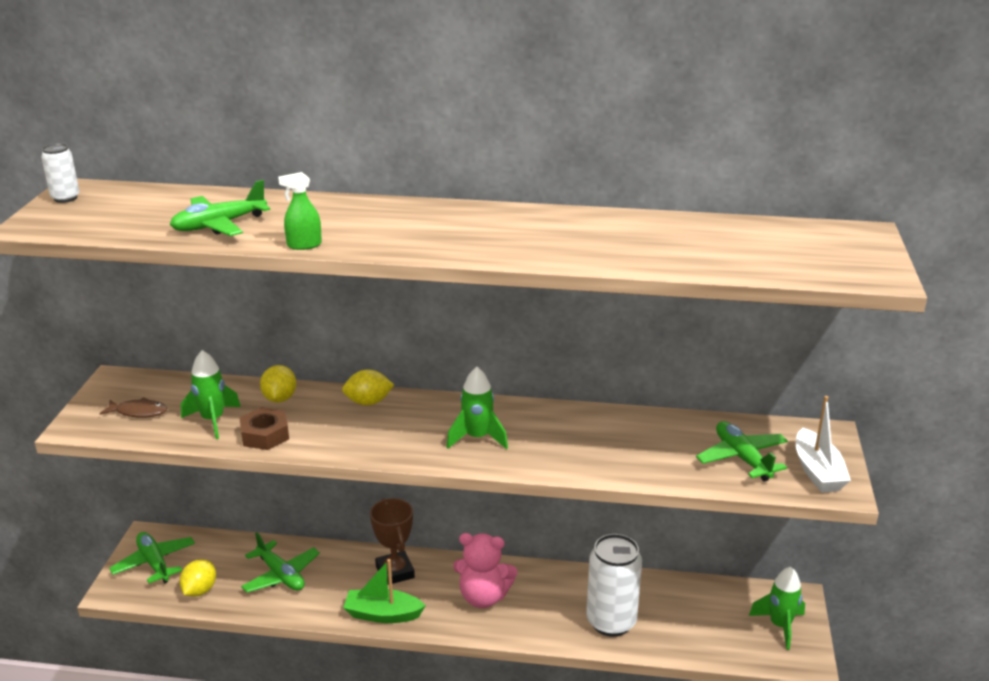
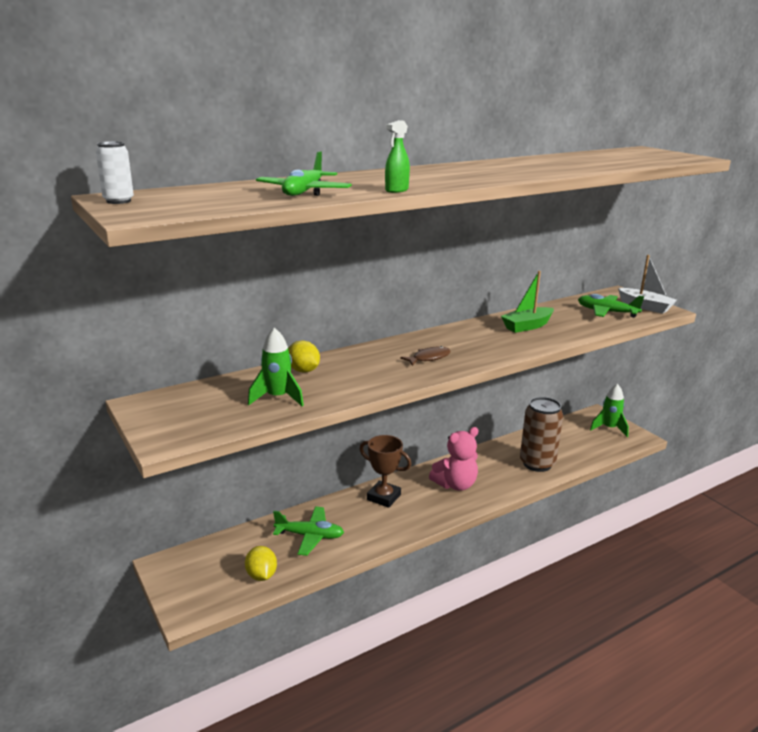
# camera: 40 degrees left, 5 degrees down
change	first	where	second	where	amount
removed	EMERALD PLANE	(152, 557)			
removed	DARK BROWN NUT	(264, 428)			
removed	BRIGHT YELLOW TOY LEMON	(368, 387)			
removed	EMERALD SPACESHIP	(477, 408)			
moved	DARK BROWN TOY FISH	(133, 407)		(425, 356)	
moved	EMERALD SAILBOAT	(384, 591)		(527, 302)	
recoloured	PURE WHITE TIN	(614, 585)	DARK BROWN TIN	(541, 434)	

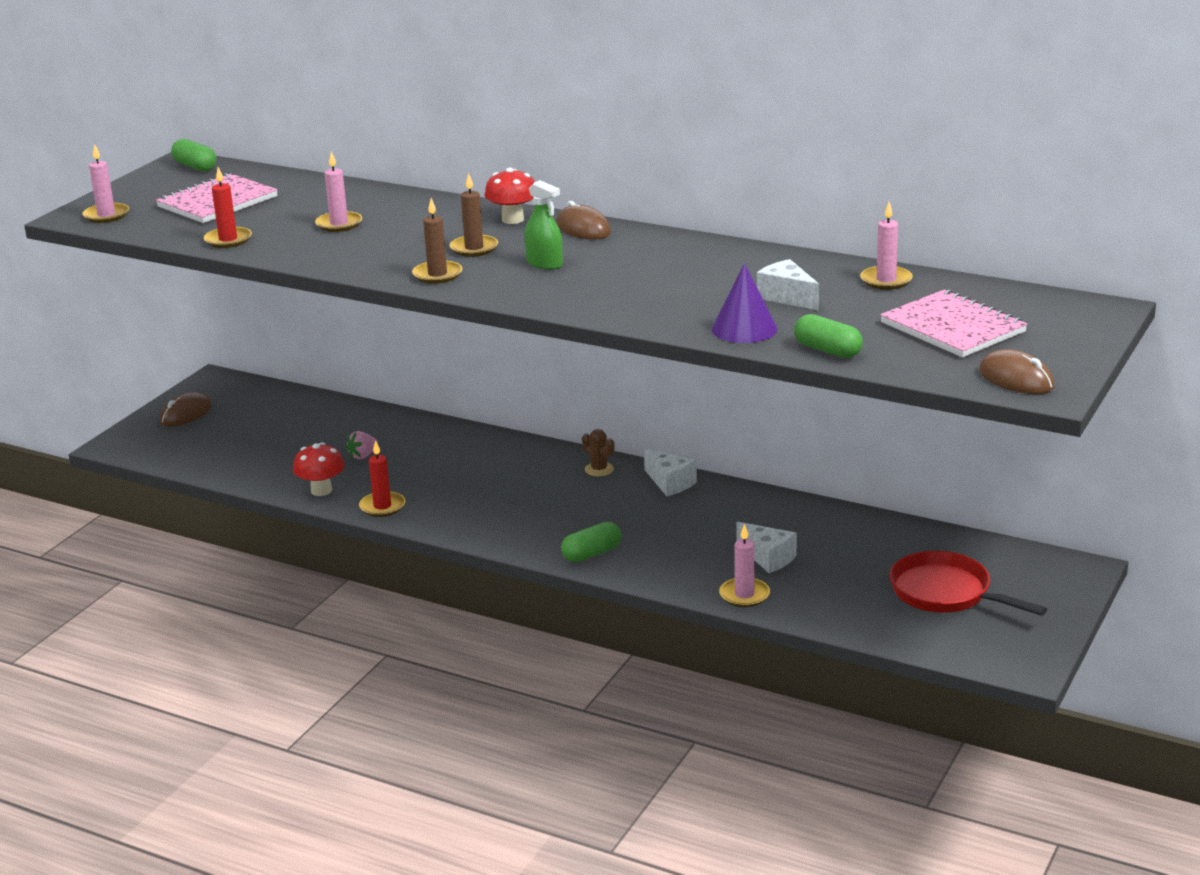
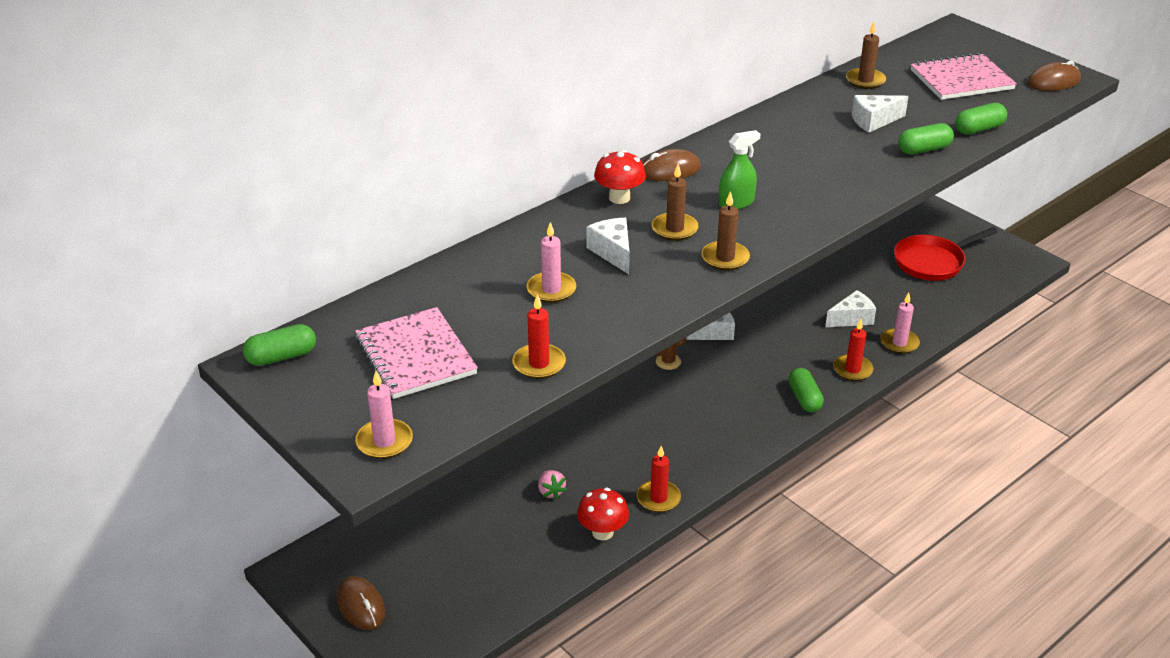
# camera: 70 degrees left, 10 degrees up
change	first	where	second	where	amount
added			PURE WHITE CHEESE	(608, 246)	
added			SCARLET CANDLE	(853, 350)	
replaced	ROYAL PURPLE SOLID CONE	(745, 303)	EMERALD PILL	(926, 138)	
recoloured	ROSY CANDLE	(886, 246)	DARK BROWN CANDLE	(866, 55)	

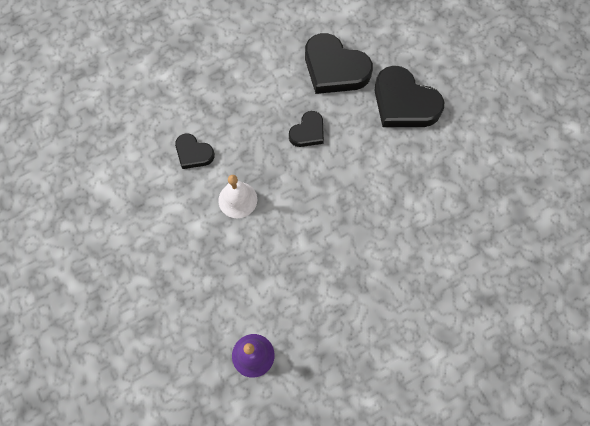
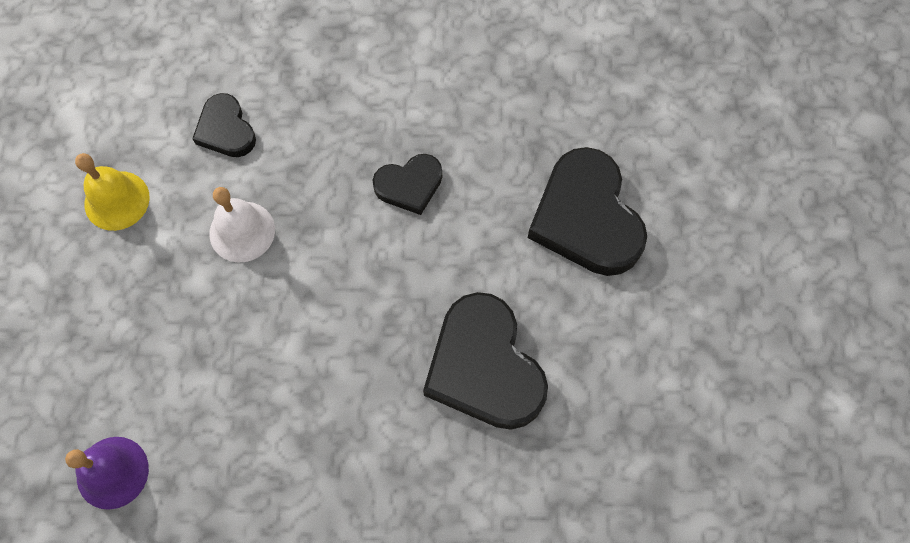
# camera: 30 degrees right, 0 degrees up
change	first	where	second	where	amount
added			BRIGHT YELLOW HAND BELL	(112, 192)	
moved	EBONY HEART	(339, 63)		(485, 361)	

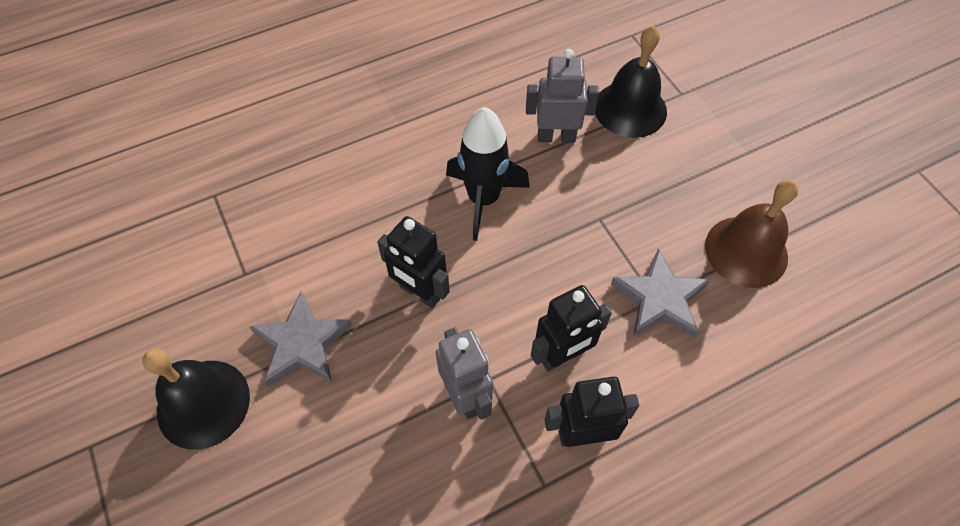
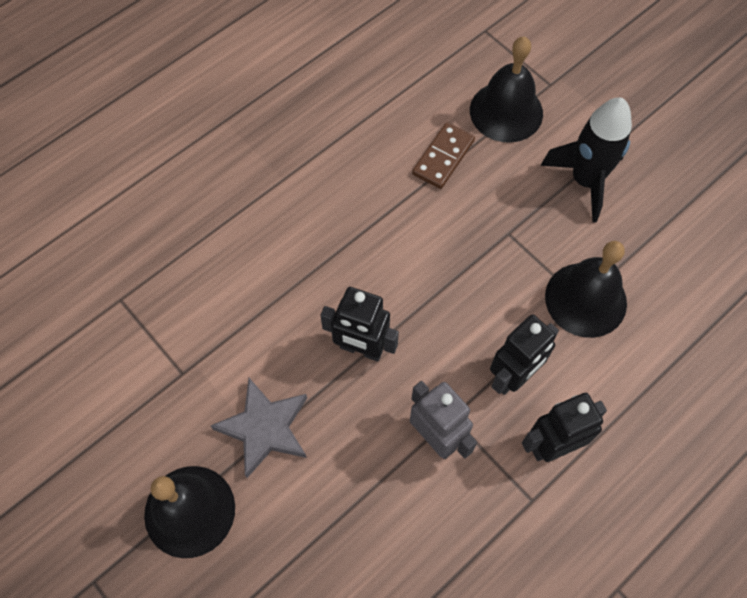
# camera: 15 degrees left, 5 degrees up
change	first	where	second	where	amount
removed	DARK BROWN HAND BELL	(751, 234)			
moved	EBONY SPACESHIP	(488, 174)		(586, 160)	
replaced	GREY ROBOT FIGURE	(562, 96)	DARK BROWN DOMINO	(443, 155)	
replaced	GREY FIVE-POINTED STAR	(660, 293)	EBONY HAND BELL	(586, 289)	

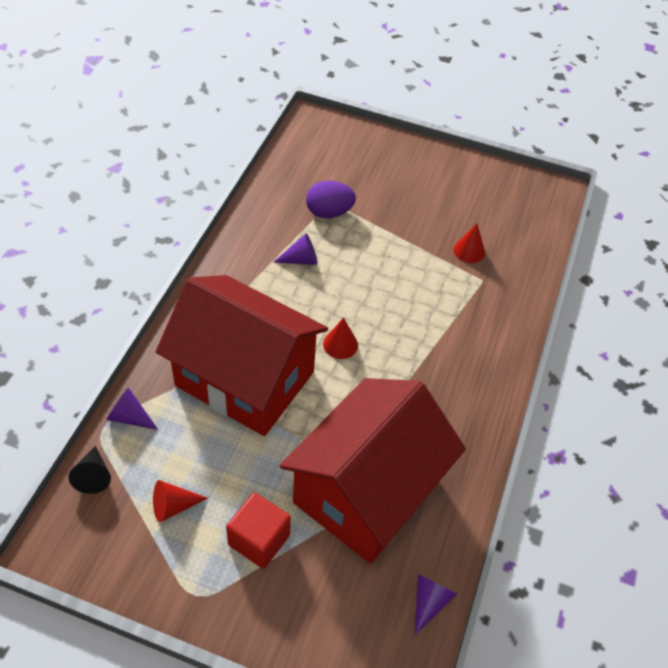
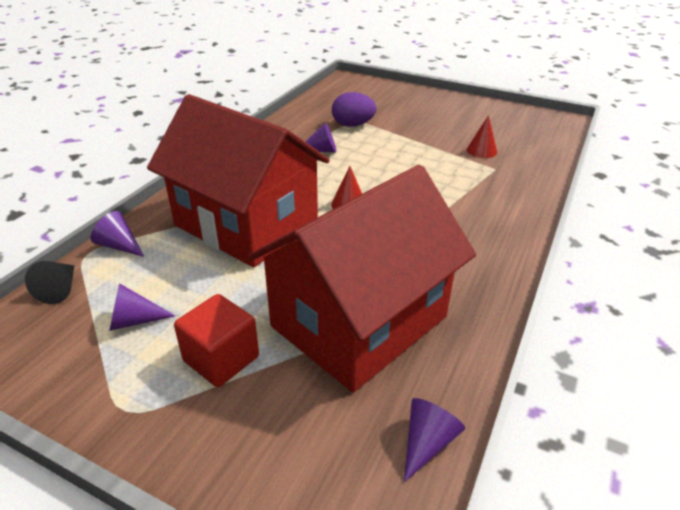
# camera: 10 degrees right, 15 degrees down
change	first	where	second	where	amount
recoloured	SCARLET SOLID CONE	(180, 501)	ROYAL PURPLE SOLID CONE	(142, 307)	

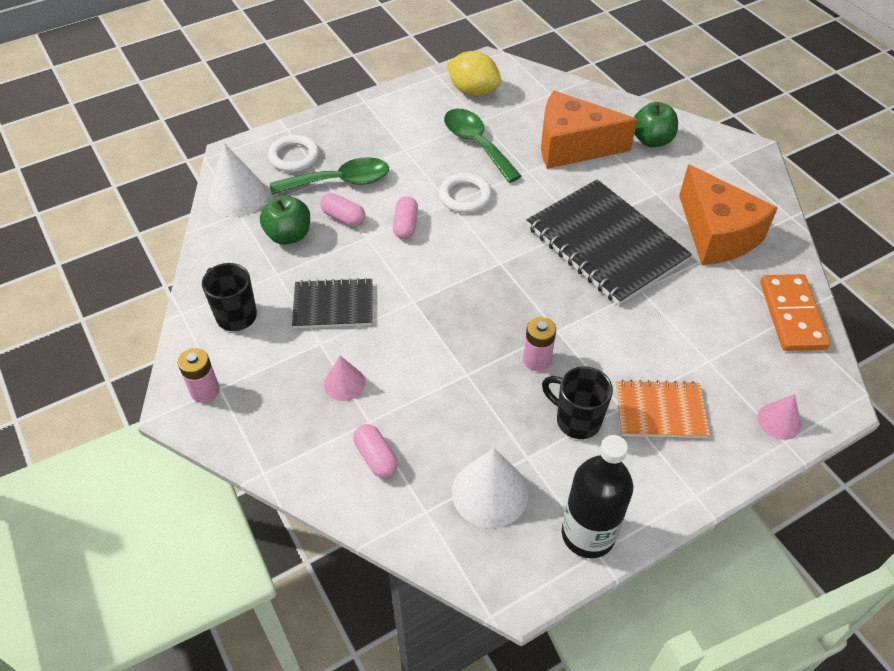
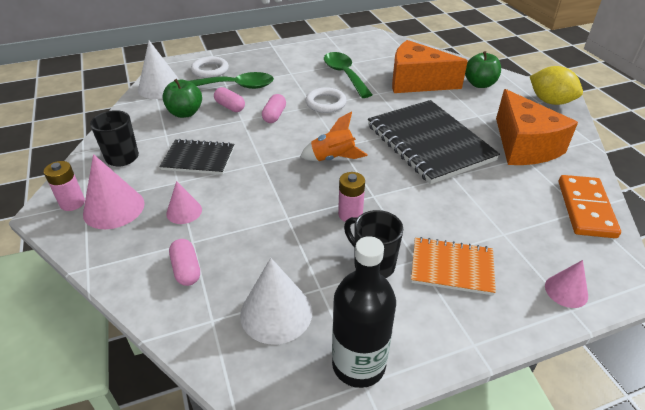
# camera: 10 degrees right, 10 degrees down
change	first	where	second	where	amount
added			ROSY SOLID CONE	(114, 191)	
added			BRIGHT ORANGE SPACESHIP	(334, 136)	
moved	BRIGHT YELLOW TOY LEMON	(474, 74)		(556, 85)	

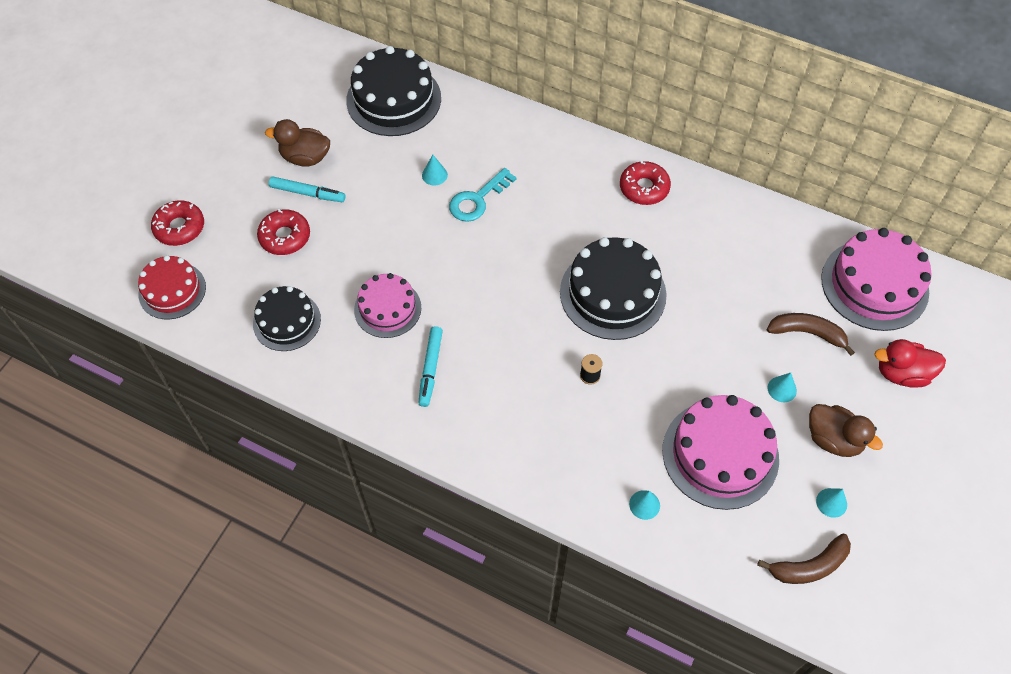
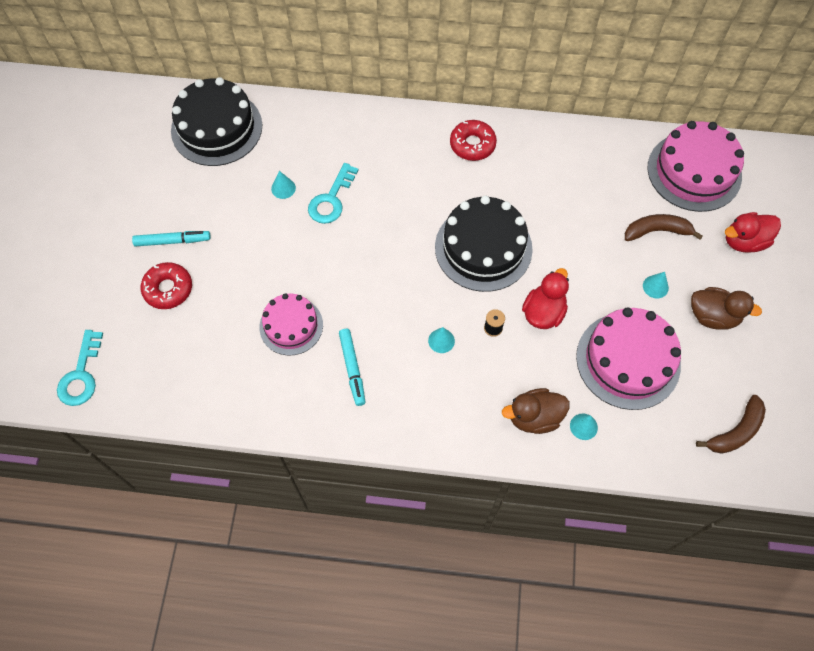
# camera: 20 degrees left, 5 degrees up
change	first	where	second	where	amount
removed	SCARLET DOUGHNUT	(177, 223)			
removed	EBONY CAKE	(287, 318)			
added			SCARLET RUBBER DUCK	(545, 298)	
moved	DARK BROWN RUBBER DUCK	(297, 143)		(536, 411)	
moved	AQUA SOLID CONE	(831, 503)		(441, 340)	
replaced	SCARLET CAKE	(172, 287)	AQUA DOOR KEY	(80, 368)	

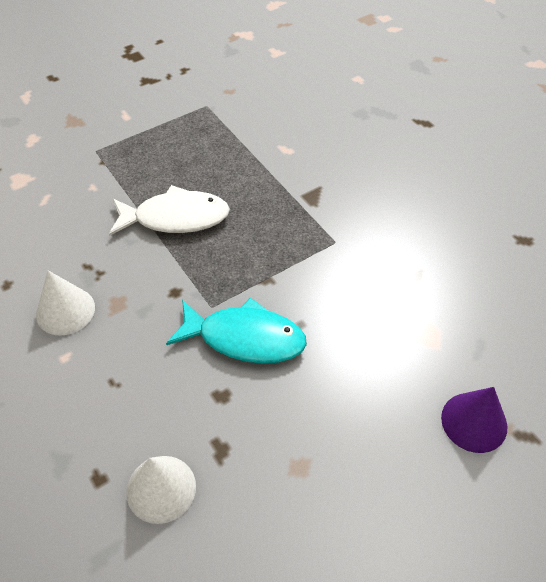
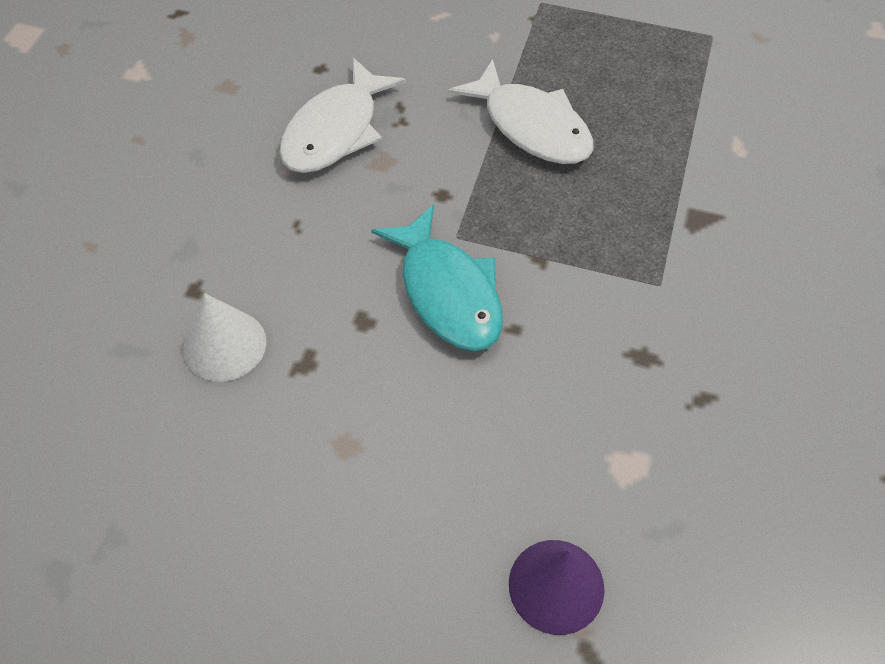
# camera: 50 degrees right, 5 degrees up
change	first	where	second	where	amount
replaced	PURE WHITE SOLID CONE	(65, 303)	PURE WHITE TOY FISH	(342, 115)	

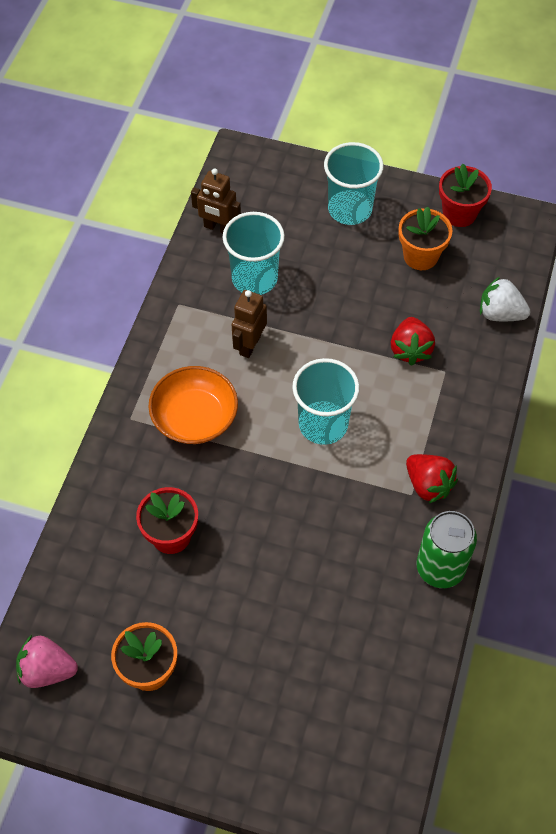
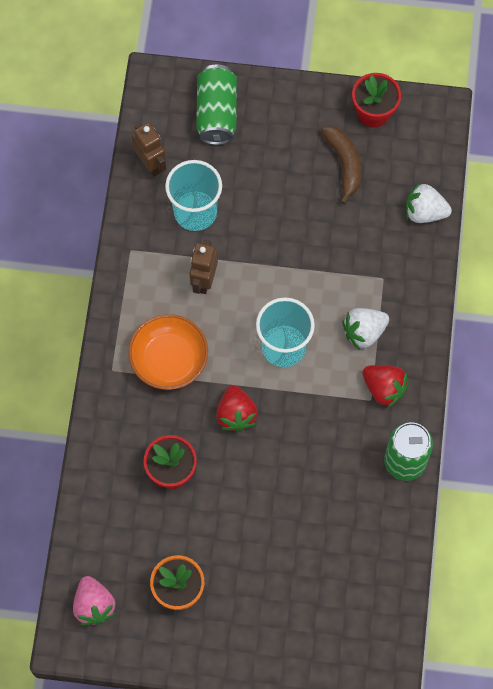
# camera: 10 degrees left, 10 degrees up
change	first	where	second	where	amount
removed	AQUA BEAKER	(354, 183)			
added			EMERALD TIN	(216, 105)	
added			PURE WHITE STRAWBERRY	(365, 329)	
moved	SCARLET STRAWBERRY	(413, 341)		(237, 408)	
replaced	BRIGHT ORANGE FLOWER POT	(425, 238)	DARK BROWN TOY BANANA	(341, 165)	
turned	ROSY STRAWBERRY	(47, 661)		(94, 601)	105 degrees counterclockwise
turned	DARK BROWN ROBOT FIGURE	(216, 200)		(149, 150)	135 degrees counterclockwise

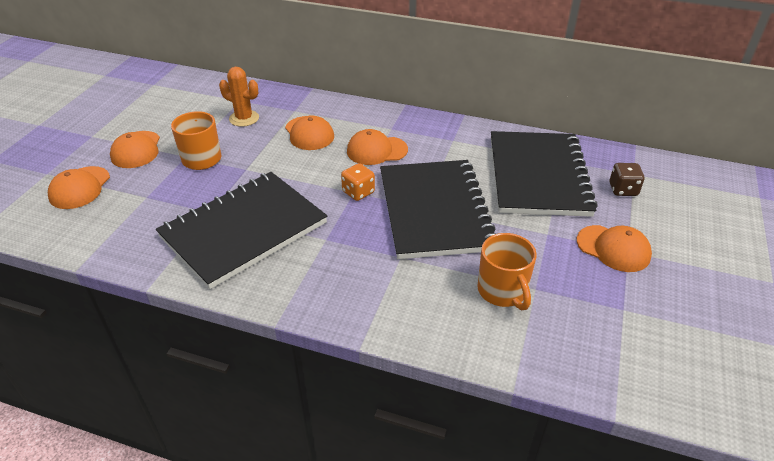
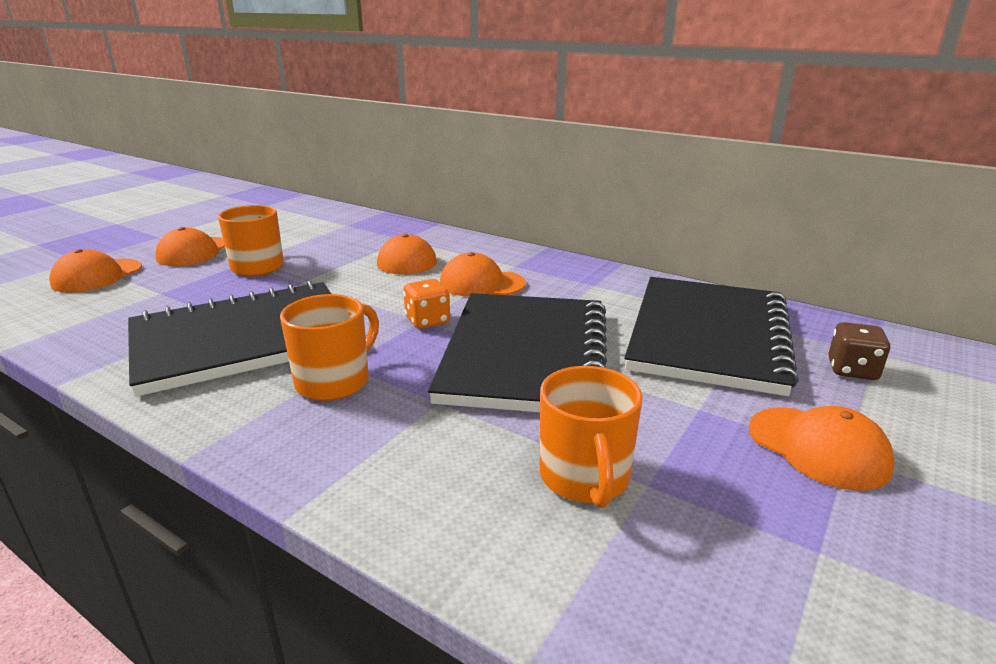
# camera: 15 degrees right, 15 degrees down
change	first	where	second	where	amount
removed	BRIGHT ORANGE PRICKLY PLANT	(239, 97)			
added			BRIGHT ORANGE TEA MUG	(329, 347)	

